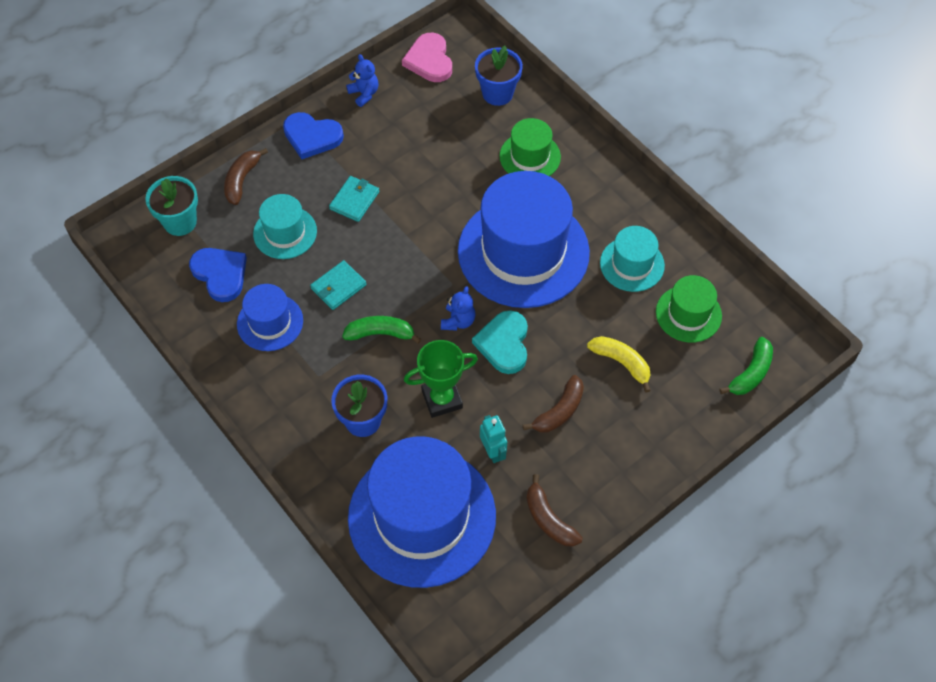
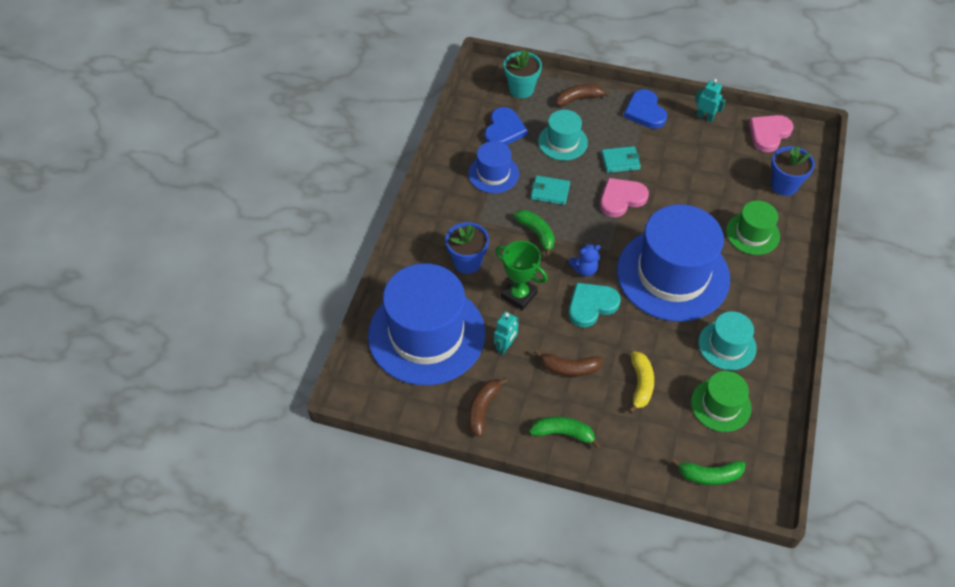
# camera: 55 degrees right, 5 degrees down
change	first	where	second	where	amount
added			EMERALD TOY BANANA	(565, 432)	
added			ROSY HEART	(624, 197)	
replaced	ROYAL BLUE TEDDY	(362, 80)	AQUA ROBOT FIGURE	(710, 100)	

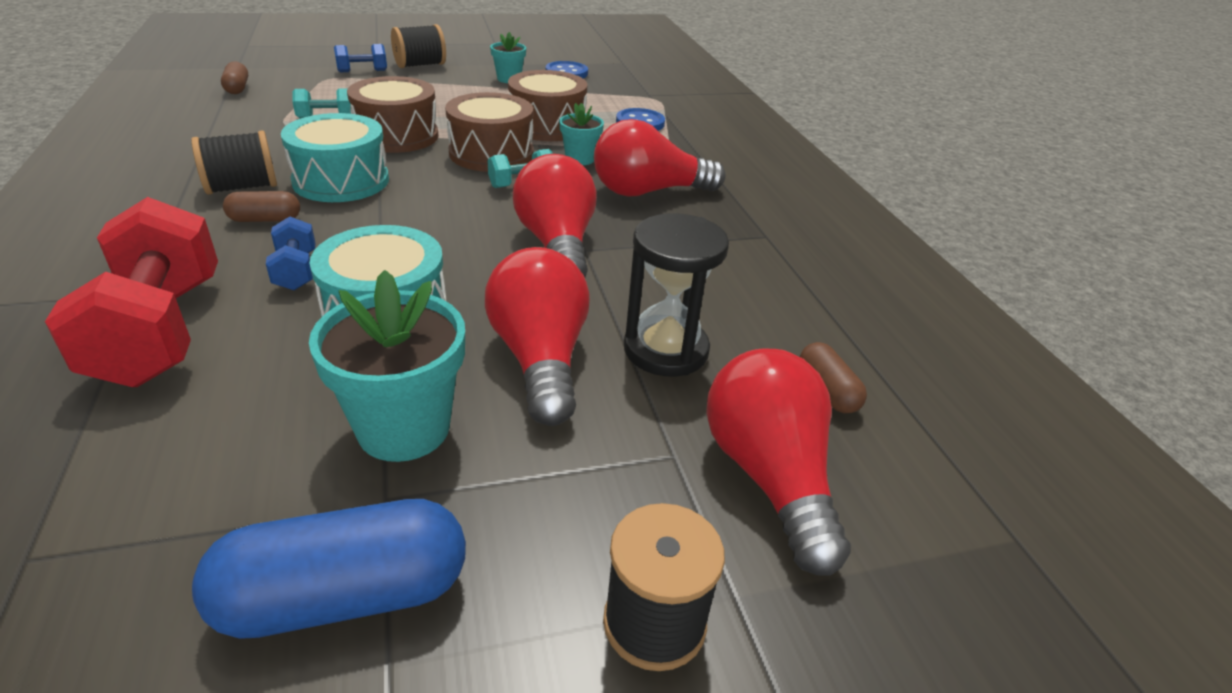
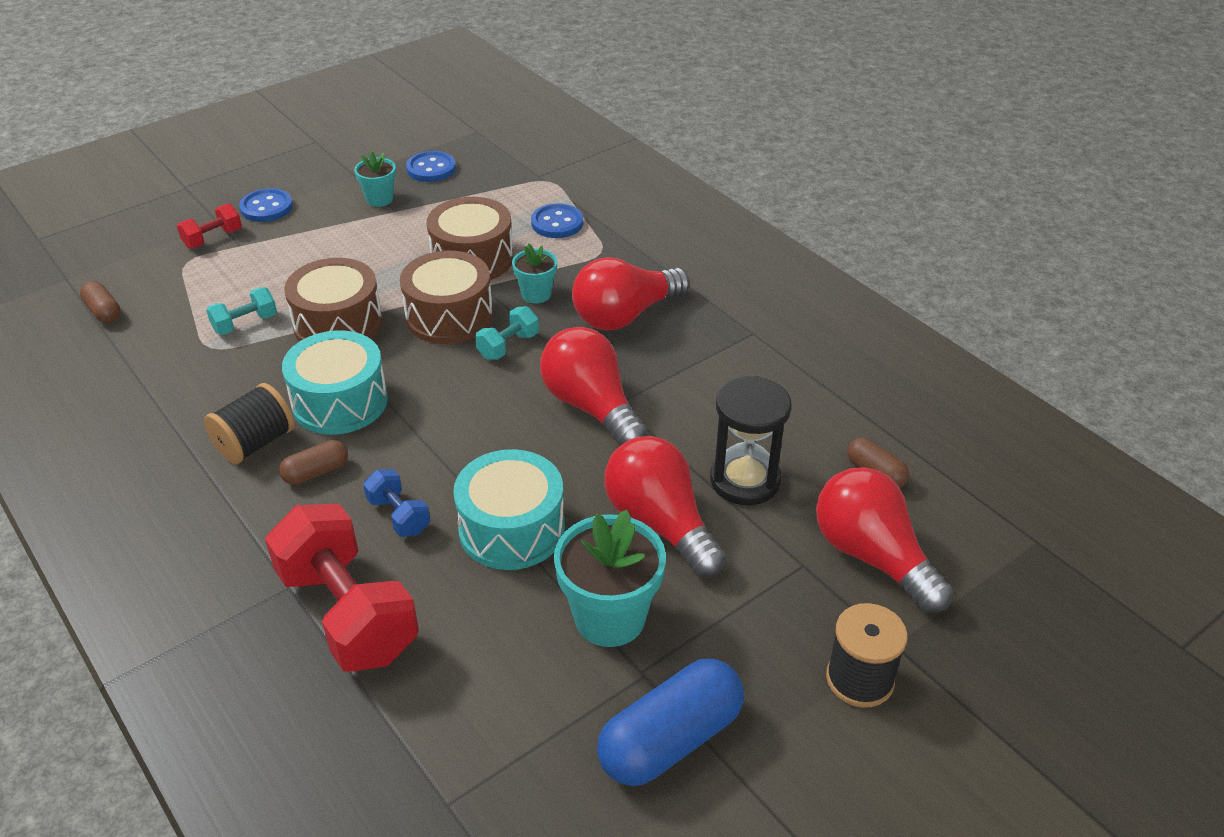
# camera: 20 degrees left, 5 degrees up
change	first	where	second	where	amount
replaced	EBONY SPOOL	(418, 46)	ROYAL BLUE SHIRT BUTTON	(266, 205)	
recoloured	ROYAL BLUE DUMBBELL	(360, 58)	SCARLET DUMBBELL	(209, 226)	

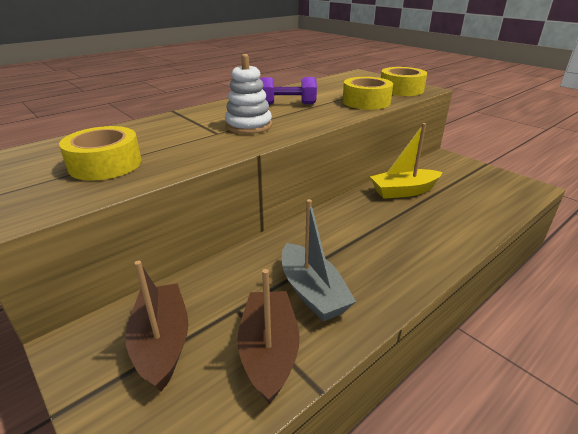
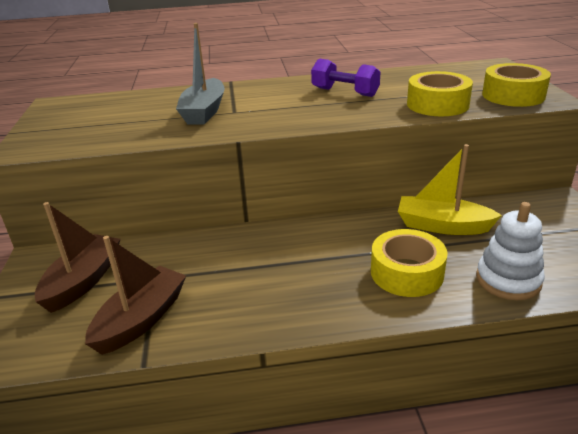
# camera: 35 degrees right, 0 degrees up
change	first	where	second	where	amount
moved	BRIGHT YELLOW TAPE	(100, 153)		(409, 263)	
moved	PURE WHITE STACKING TOY	(248, 94)		(510, 251)	
moved	GREY SAILBOAT	(319, 260)		(200, 74)	

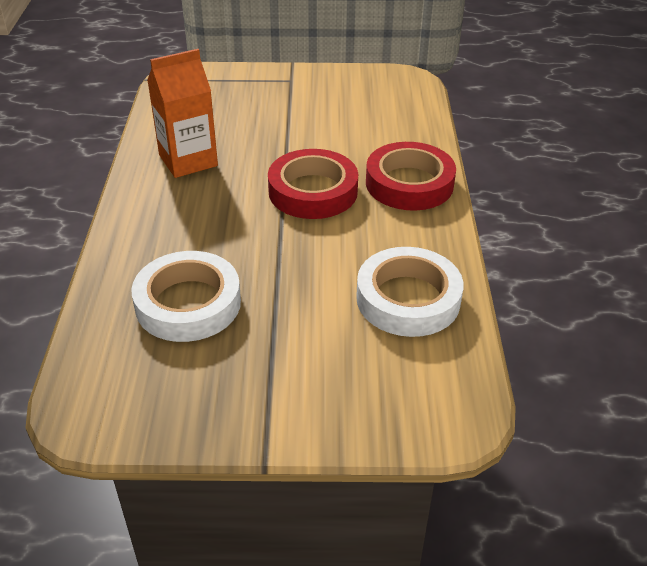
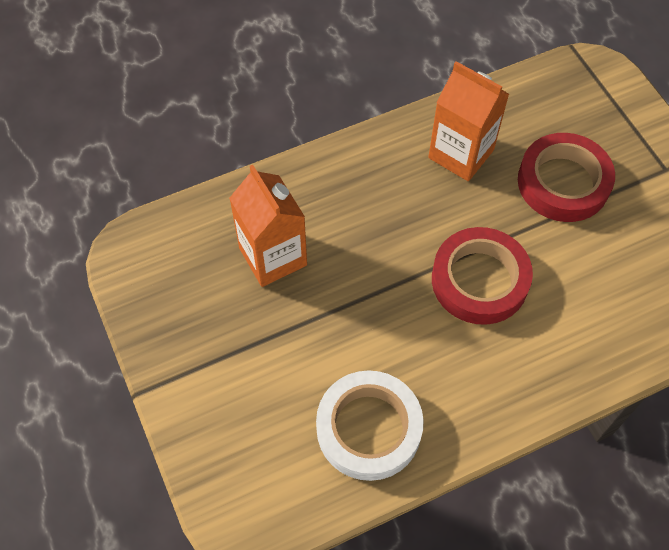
# camera: 65 degrees right, 20 degrees up
change	first	where	second	where	amount
moved	SCARLET TAPE	(411, 176)		(566, 177)	
replaced	PURE WHITE TAPE	(186, 296)	BRIGHT ORANGE CARTON	(268, 226)	

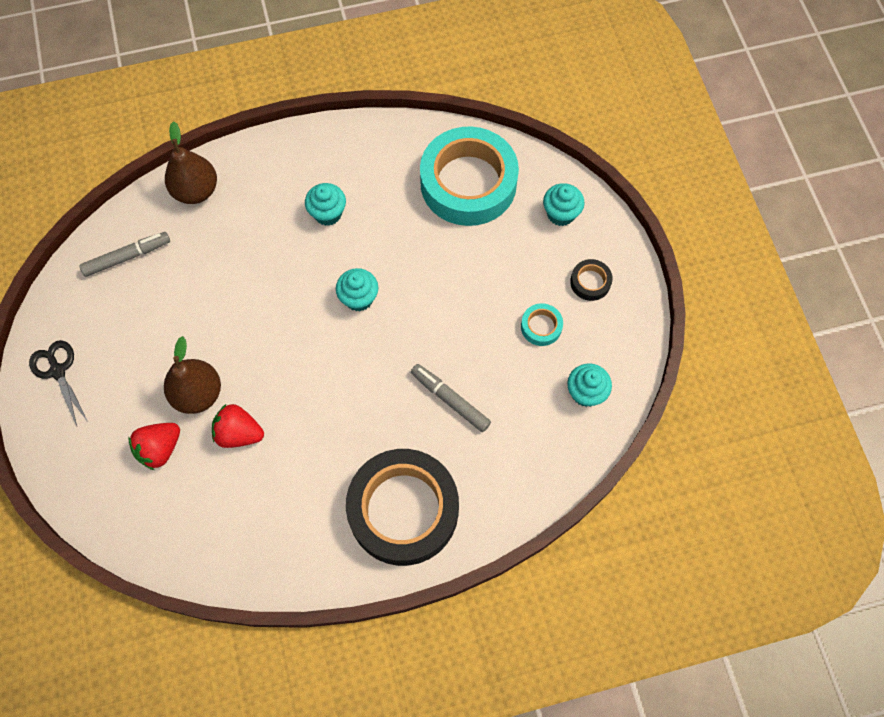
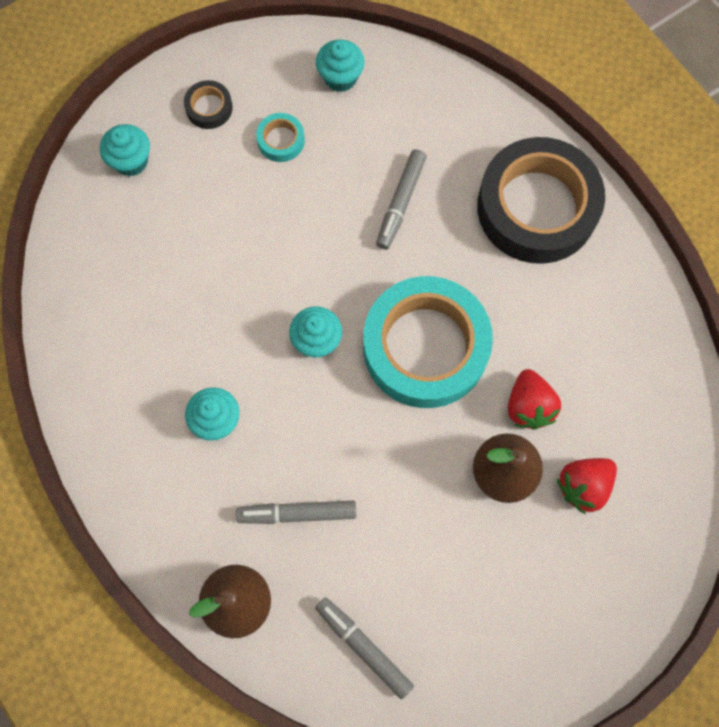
# camera: 110 degrees left, 5 degrees up
change	first	where	second	where	amount
removed	EBONY SHEARS	(58, 383)			
added			GREY MARKER PEN	(296, 512)	
moved	AQUA TAPE	(469, 176)		(428, 342)	
turned	SCARLET STRAWBERRY	(154, 446)		(587, 486)	120 degrees clockwise

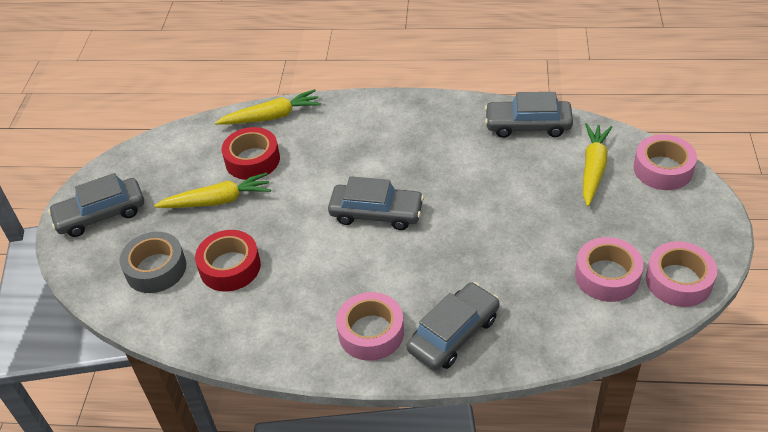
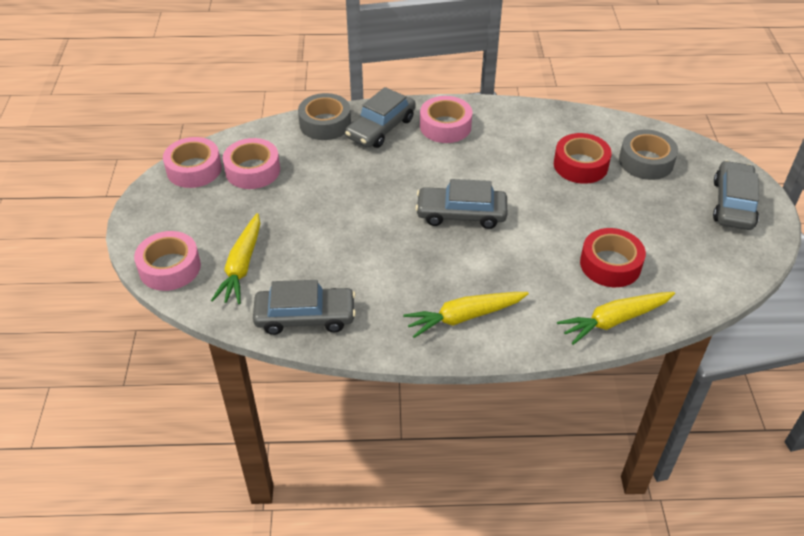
# camera: 170 degrees right, 0 degrees up
change	first	where	second	where	amount
added			GREY TAPE	(324, 116)	
moved	BRIGHT YELLOW ROOT VEGETABLE	(212, 190)		(466, 315)	
turned	GREY CAR	(96, 205)		(736, 195)	45 degrees counterclockwise

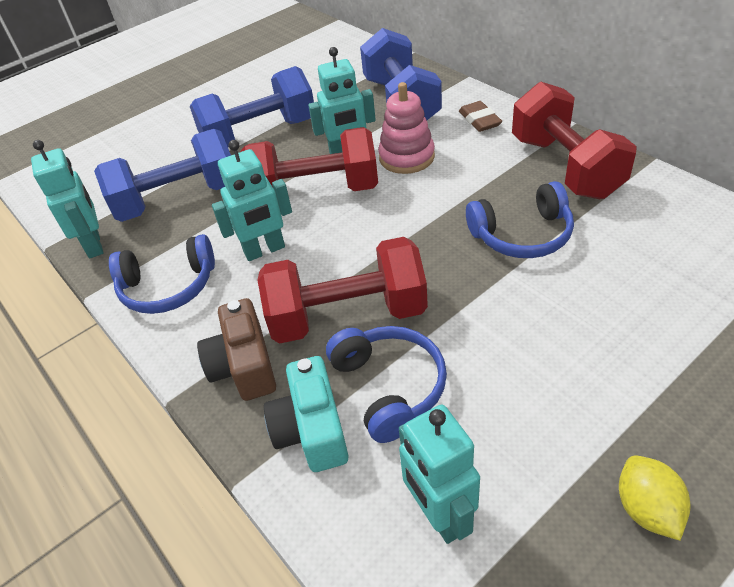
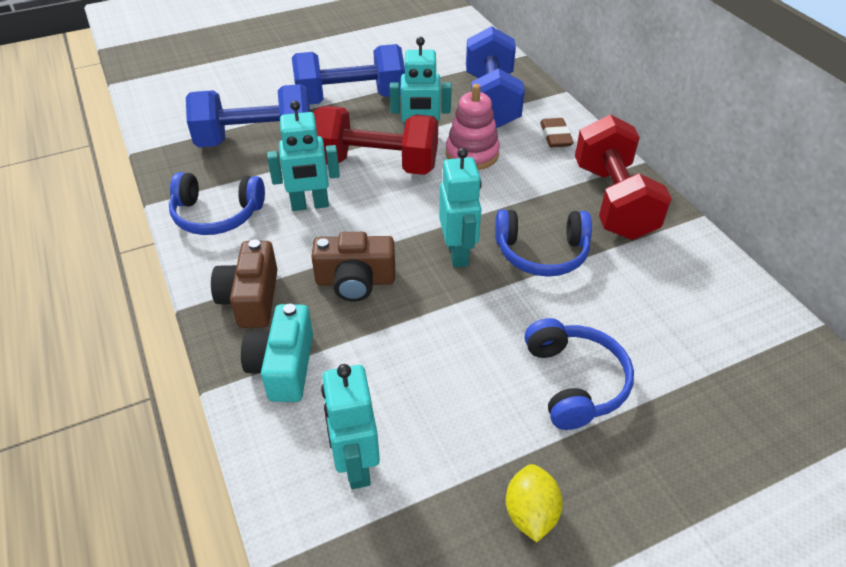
# camera: 10 degrees right, 0 degrees up
change	first	where	second	where	amount
moved	AQUA ROBOT FIGURE	(67, 199)		(460, 208)	
moved	ROYAL BLUE HEADPHONES	(386, 384)		(579, 374)	
replaced	SCARLET DUMBBELL	(343, 290)	DARK BROWN CAMERA	(353, 267)	

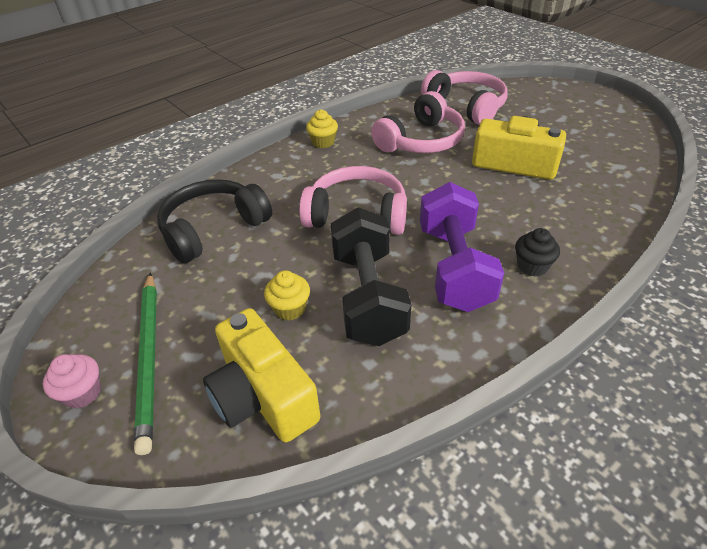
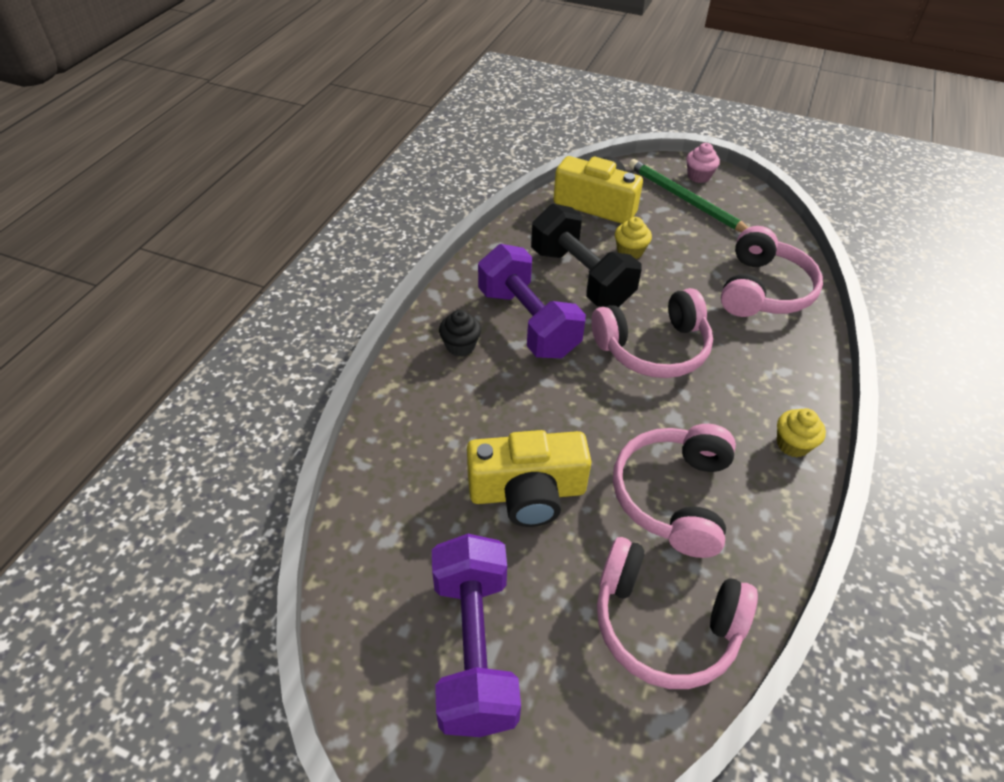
# camera: 150 degrees right, 5 degrees up
change	first	where	second	where	amount
added			ROYAL PURPLE DUMBBELL	(476, 635)	
recoloured	EBONY HEADPHONES	(214, 221)	ROSY HEADPHONES	(772, 271)	

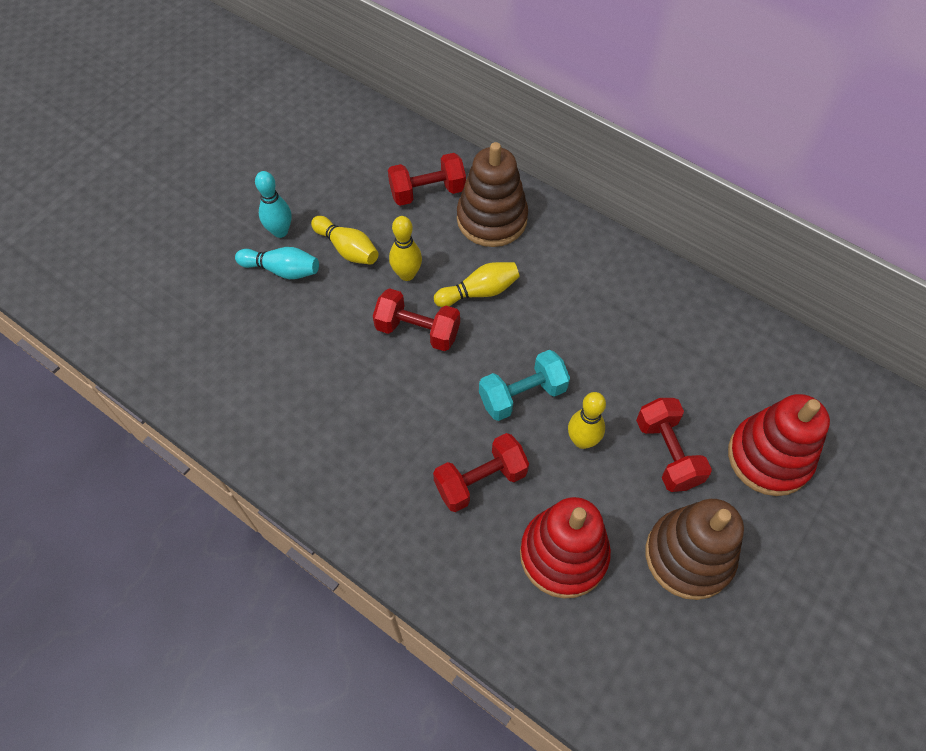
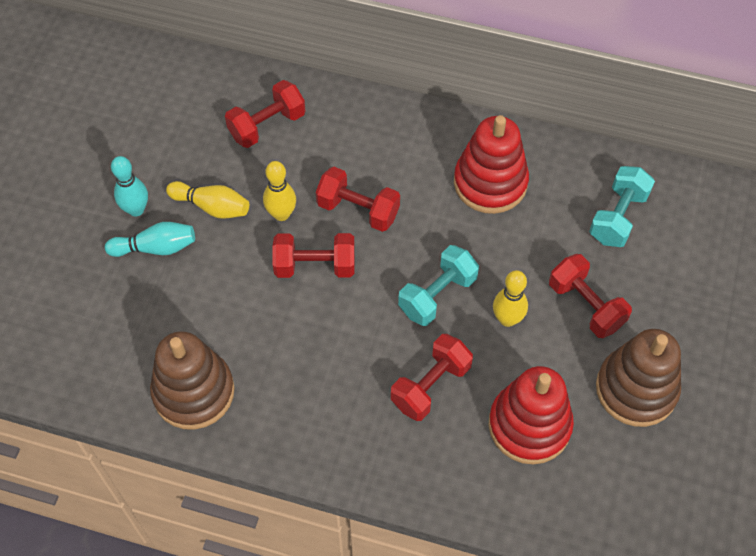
# camera: 20 degrees left, 0 degrees up
change	first	where	second	where	amount
added			AQUA DUMBBELL	(622, 206)	
moved	DARK BROWN STACKING TOY	(492, 194)		(192, 380)	
moved	SCARLET STACKING TOY	(779, 445)		(491, 164)	
replaced	BRIGHT YELLOW BOWLING PIN	(477, 284)	SCARLET DUMBBELL	(358, 199)	

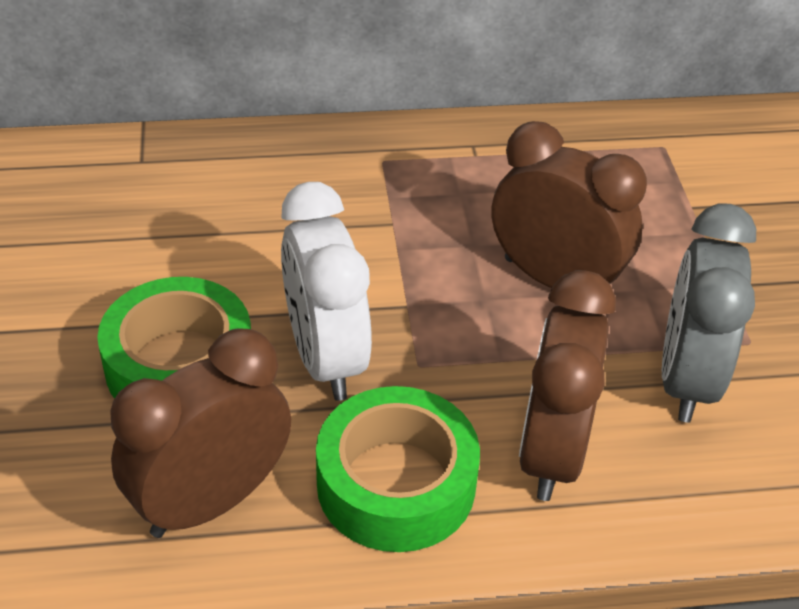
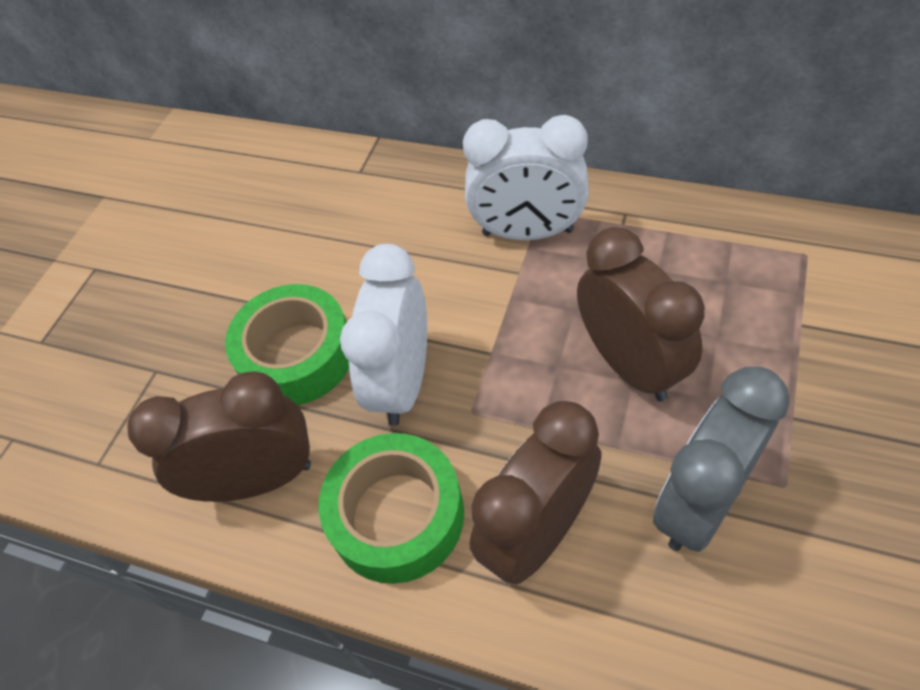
# camera: 35 degrees right, 10 degrees up
change	first	where	second	where	amount
added			PURE WHITE BEDSIDE CLOCK	(526, 177)	

